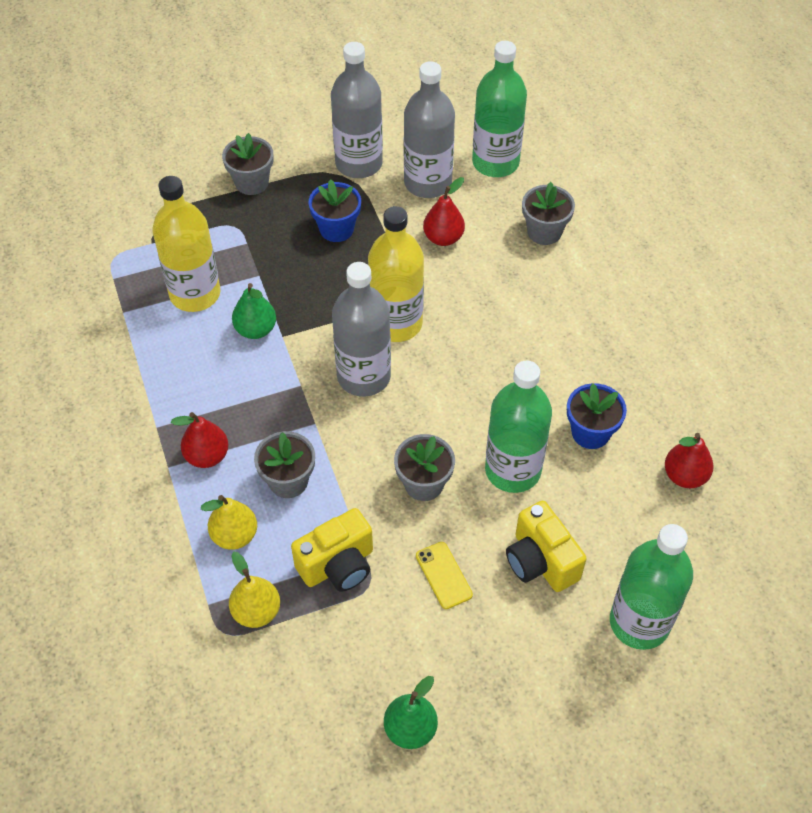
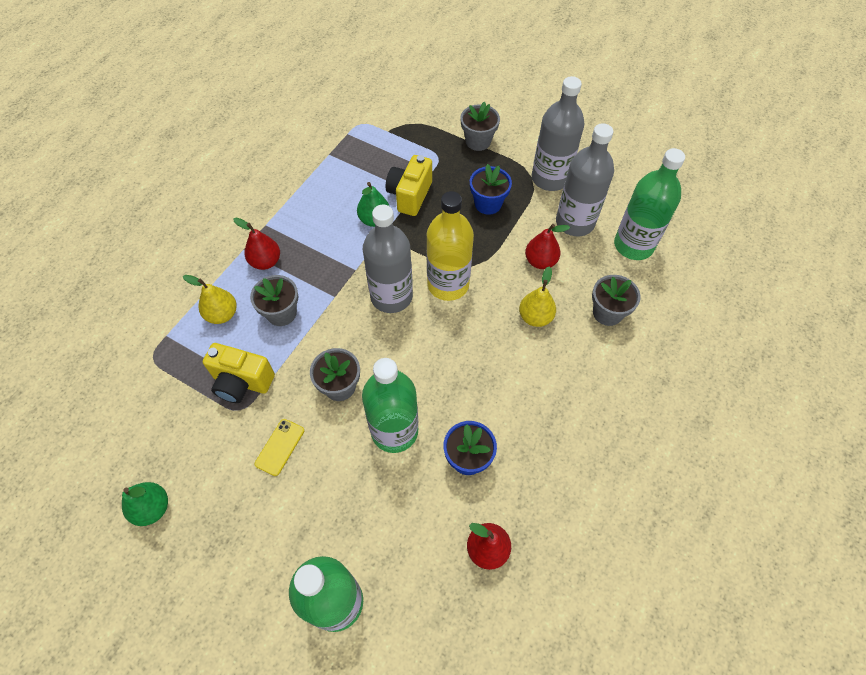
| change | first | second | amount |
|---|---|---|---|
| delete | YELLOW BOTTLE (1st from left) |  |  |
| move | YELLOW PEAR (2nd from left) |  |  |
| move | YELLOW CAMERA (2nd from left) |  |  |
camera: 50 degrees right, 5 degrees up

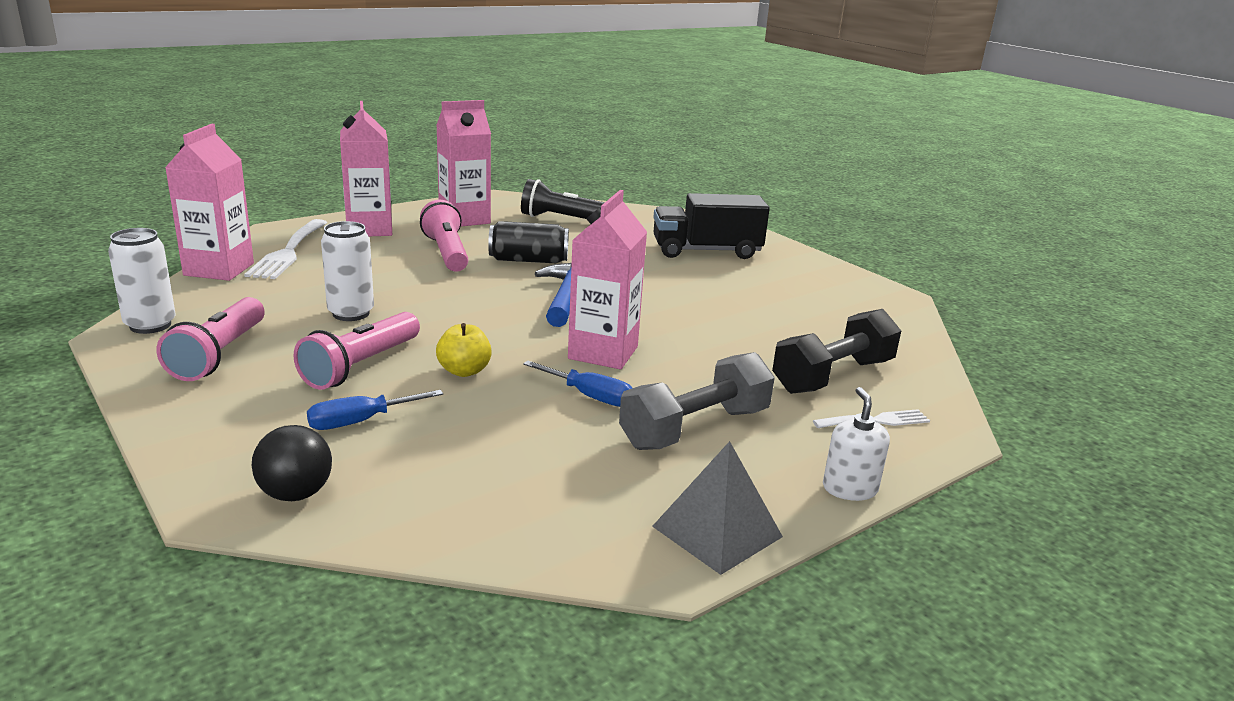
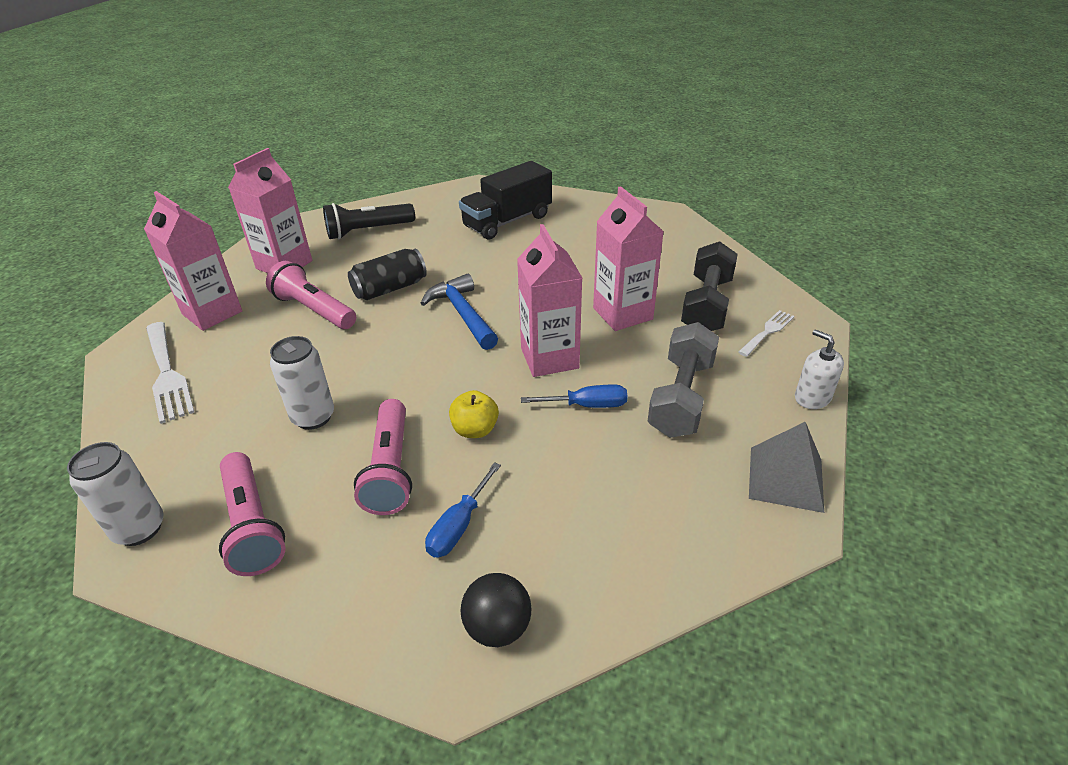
| change | first | second | amount |
|---|---|---|---|
| move | PINK CARTON (1st from left in the first image) | PINK CARTON (4th from left) |  |
camera: 30 degrees left, 15 degrees up

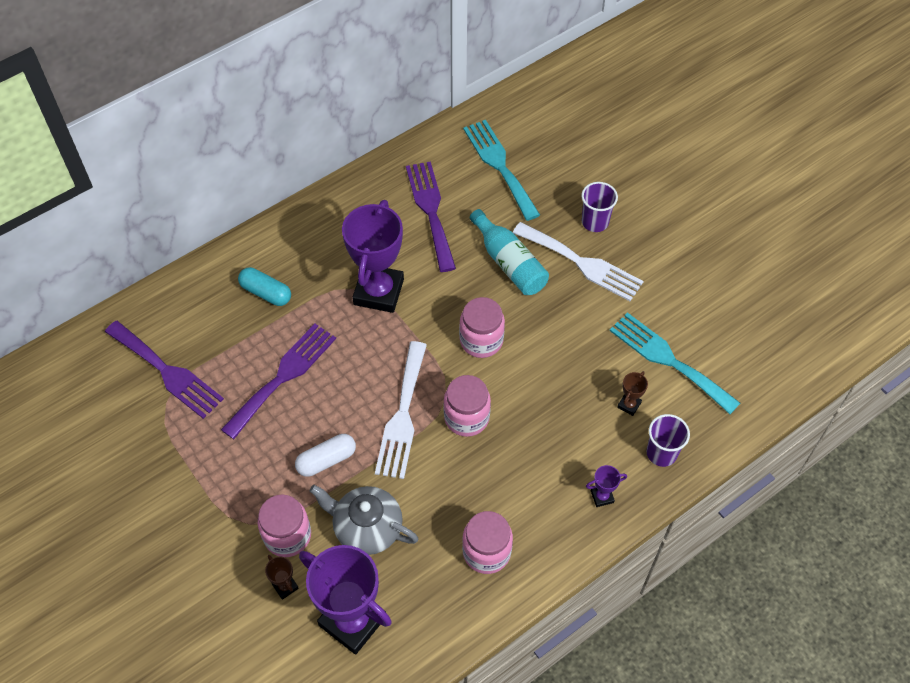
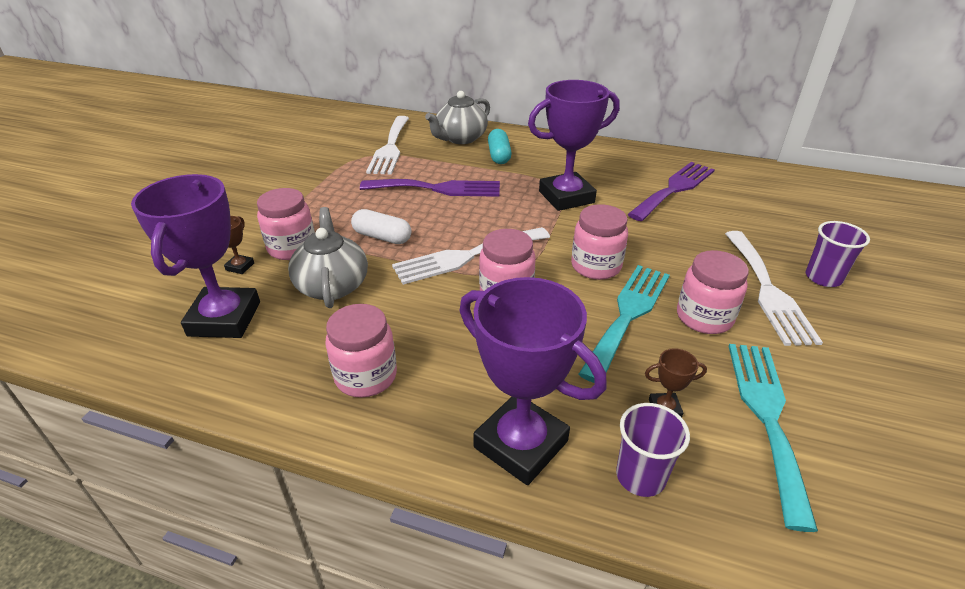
| change | first | second | amount |
|---|---|---|---|
| delete | TURQUOISE BOTTLE |  |  |
| insert |  | GREY TEAPOT (2nd from left) |  |
| insert |  | PINK JAR (5th from left) |  |
| move | TURQUOISE FORK (1st from left) |  |  |
| recolor | PURPLE FORK (1st from left) | WHITE FORK (1st from left) |  |
| resize | PURPLE TROPHY (3rd from left in the first image) | PURPLE TROPHY (2nd from left) | x2.46 |
camera: 55 degrees right, 20 degrees down

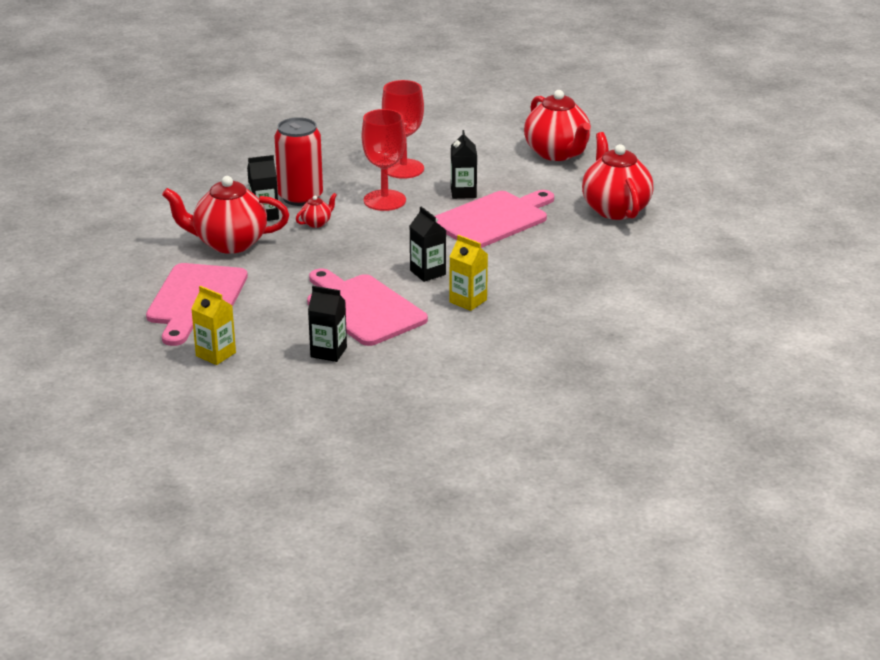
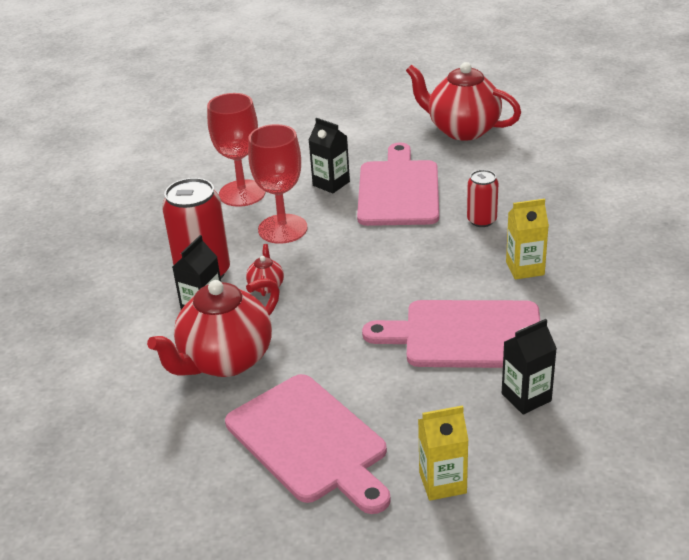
| change | first | second | amount |
|---|---|---|---|
| delete | BLACK CARTON (3rd from left) |  |  |
| delete | RED TEAPOT (3rd from left) |  |  |
| insert |  | RED CAN (2nd from left) |  |
camera: 45 degrees left, 5 degrees up

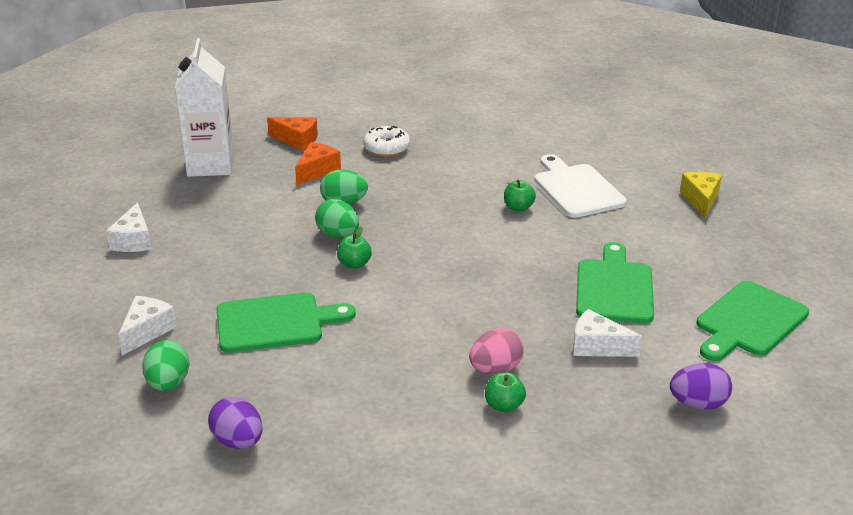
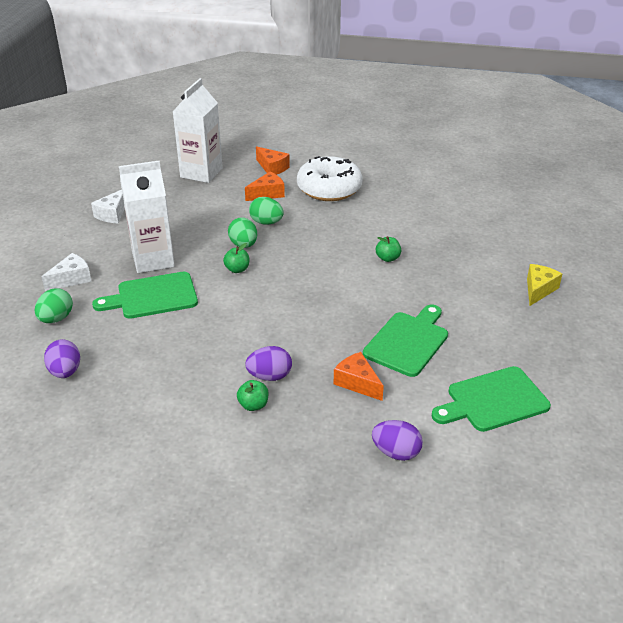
| change | first | second | amount |
|---|---|---|---|
| delete | WHITE CUTTING BOARD |  |  |
| insert |  | WHITE CARTON (1st from left) |  |
| recolor | PINK EGG | PURPLE EGG (2nd from left) |  |
| recolor | WHITE CHEESE (3rd from left) | ORANGE CHEESE (3rd from left) |  |
| rotate | GREEN CUTTING BOARD (1st from left) |  | 150 degrees clockwise |
| resize | WHITE DONUT |  | x1.81 |
camera: 25 degrees right, 5 degrees up

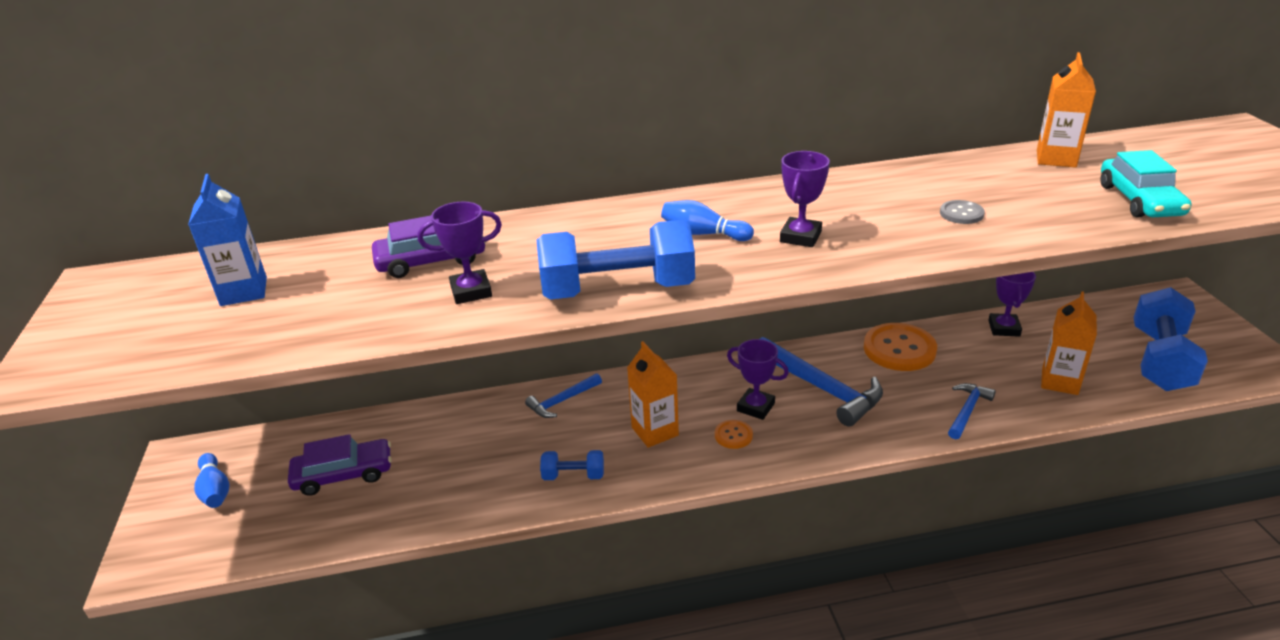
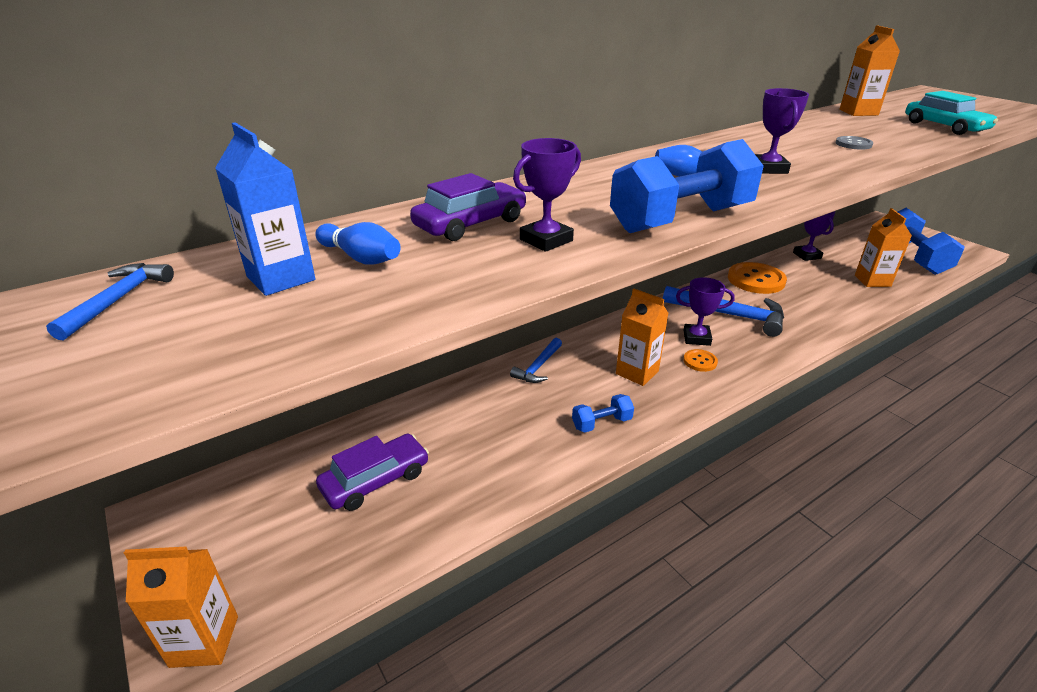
| change | first | second | amount |
|---|---|---|---|
| insert |  | ORANGE CARTON (1st from left) |  |
| move | BLUE BOWLING PIN (1st from left) |  |  |
| move | BLUE HAMMER (3rd from left in the first image) | BLUE HAMMER (1st from left) |  |
camera: 25 degrees left, 0 degrees up

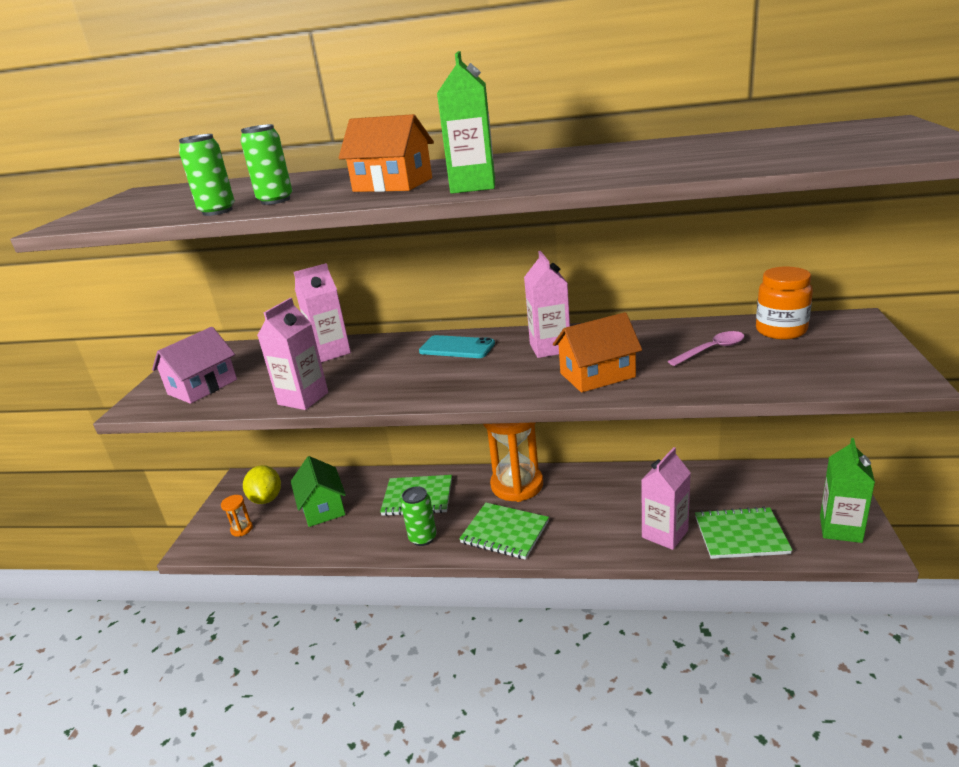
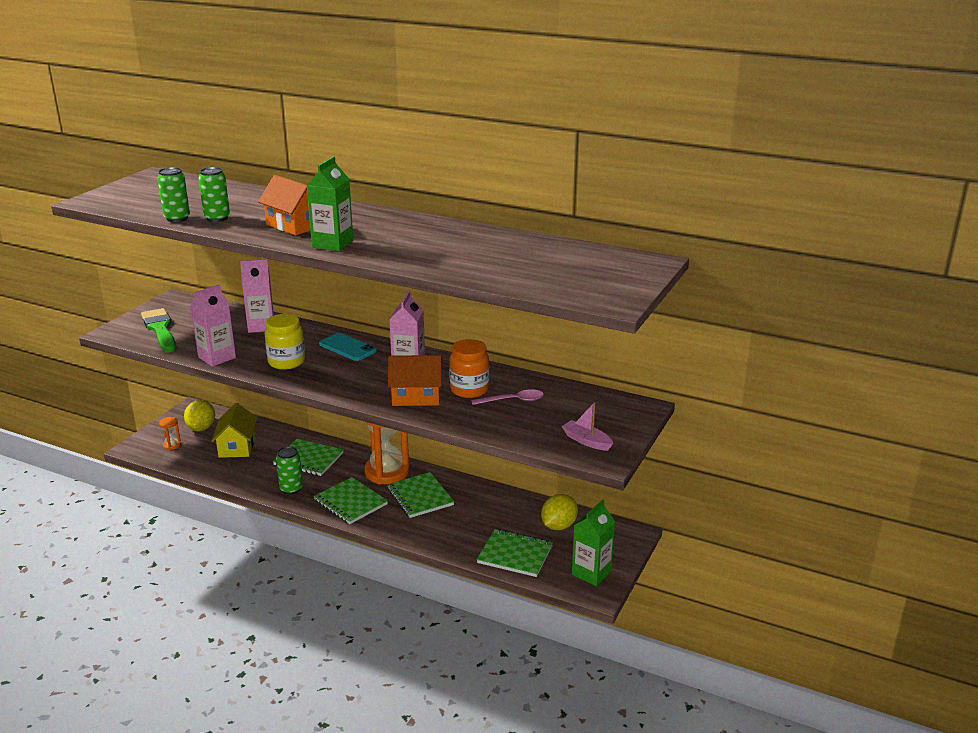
| change | first | second | amount |
|---|---|---|---|
| delete | PINK CARTON (4th from left) |  |  |
| insert |  | YELLOW JAR |  |
| insert |  | GREEN NOTEBOOK (3rd from left) |  |
| insert |  | YELLOW LEMON (2nd from left) |  |
| insert |  | PINK BOAT |  |
| move | ORANGE JAR |  |  |
| replace | PINK HOUSE | GREEN BRUSH |  |
| recolor | GREEN HOUSE | YELLOW HOUSE |  |
camera: 15 degrees right, 0 degrees up

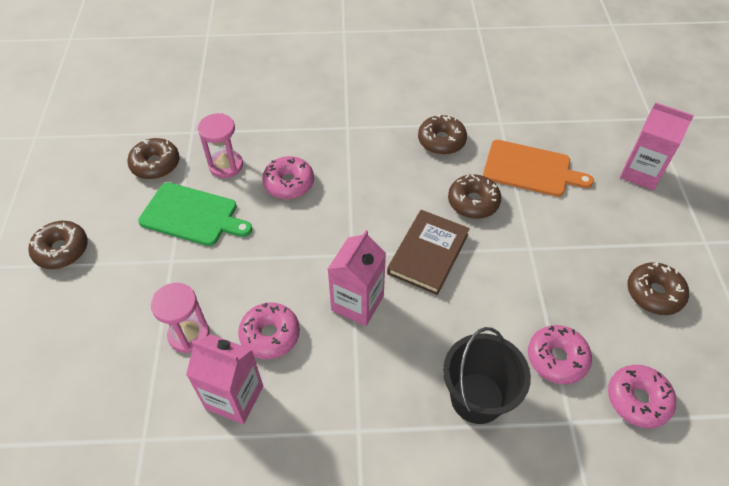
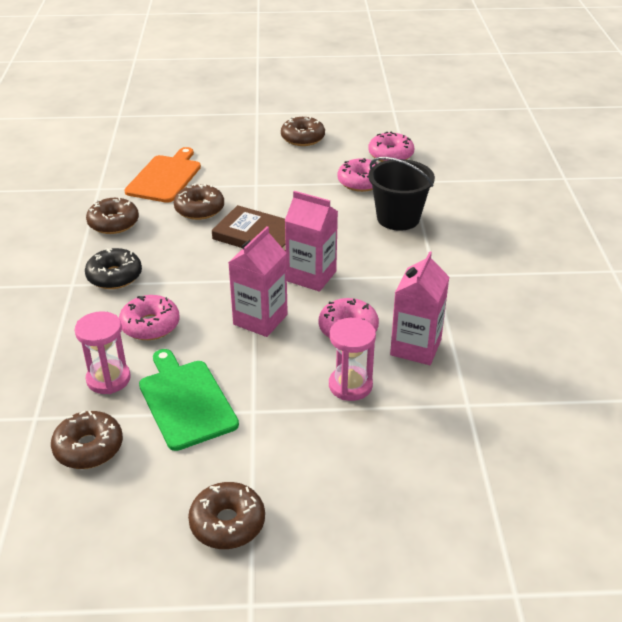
| change | first | second | amount |
|---|---|---|---|
| insert |  | BLACK DONUT |  |
| move | PINK CARTON (3rd from left in the first image) | PINK CARTON (1st from left) |  |
| rotate | GREEN CUTTING BOARD |  | 45 degrees counterclockwise |
camera: 90 degrees left, 15 degrees down

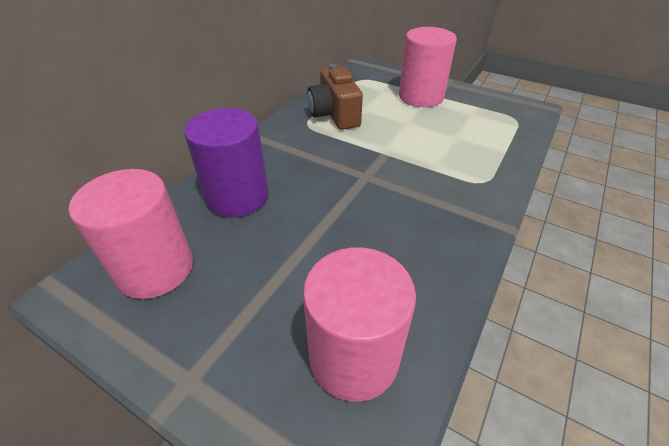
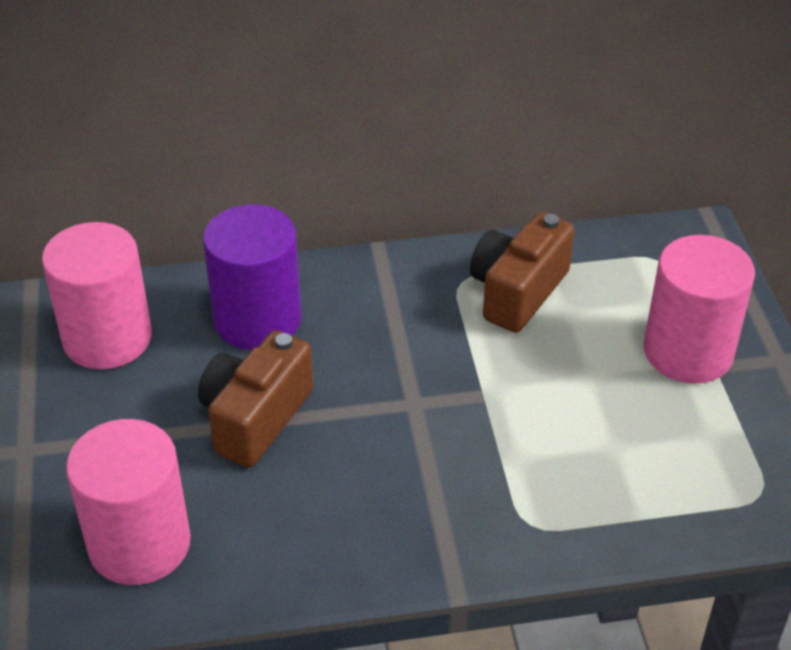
| change | first | second | amount |
|---|---|---|---|
| insert |  | BROWN CAMERA (1st from left) |  |
camera: 50 degrees right, 0 degrees up

